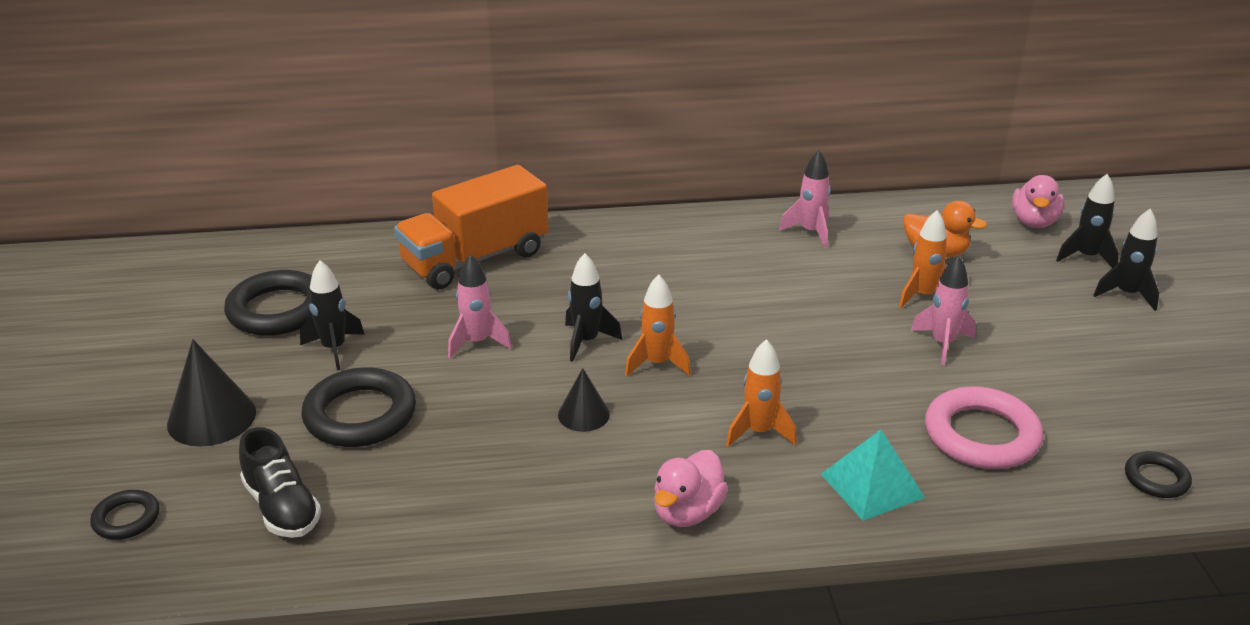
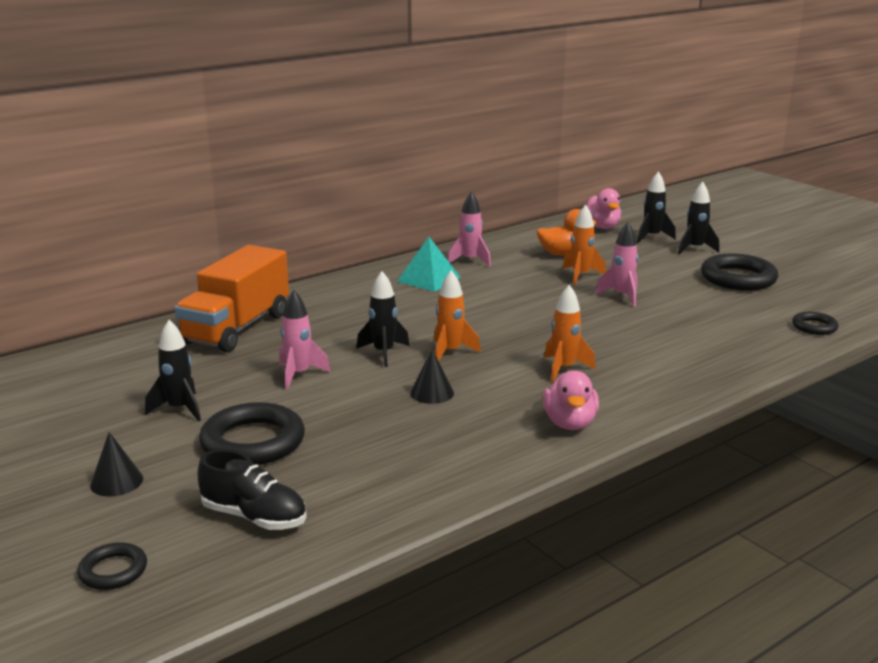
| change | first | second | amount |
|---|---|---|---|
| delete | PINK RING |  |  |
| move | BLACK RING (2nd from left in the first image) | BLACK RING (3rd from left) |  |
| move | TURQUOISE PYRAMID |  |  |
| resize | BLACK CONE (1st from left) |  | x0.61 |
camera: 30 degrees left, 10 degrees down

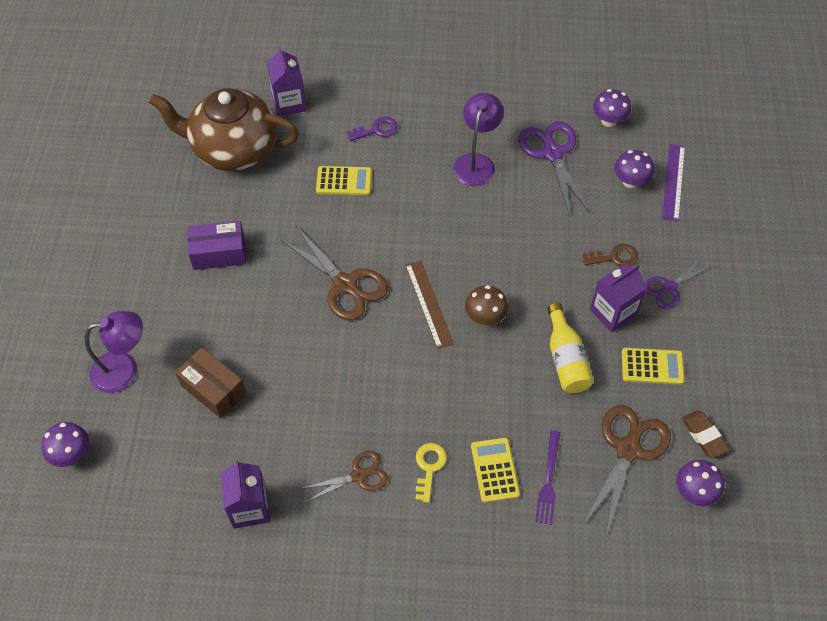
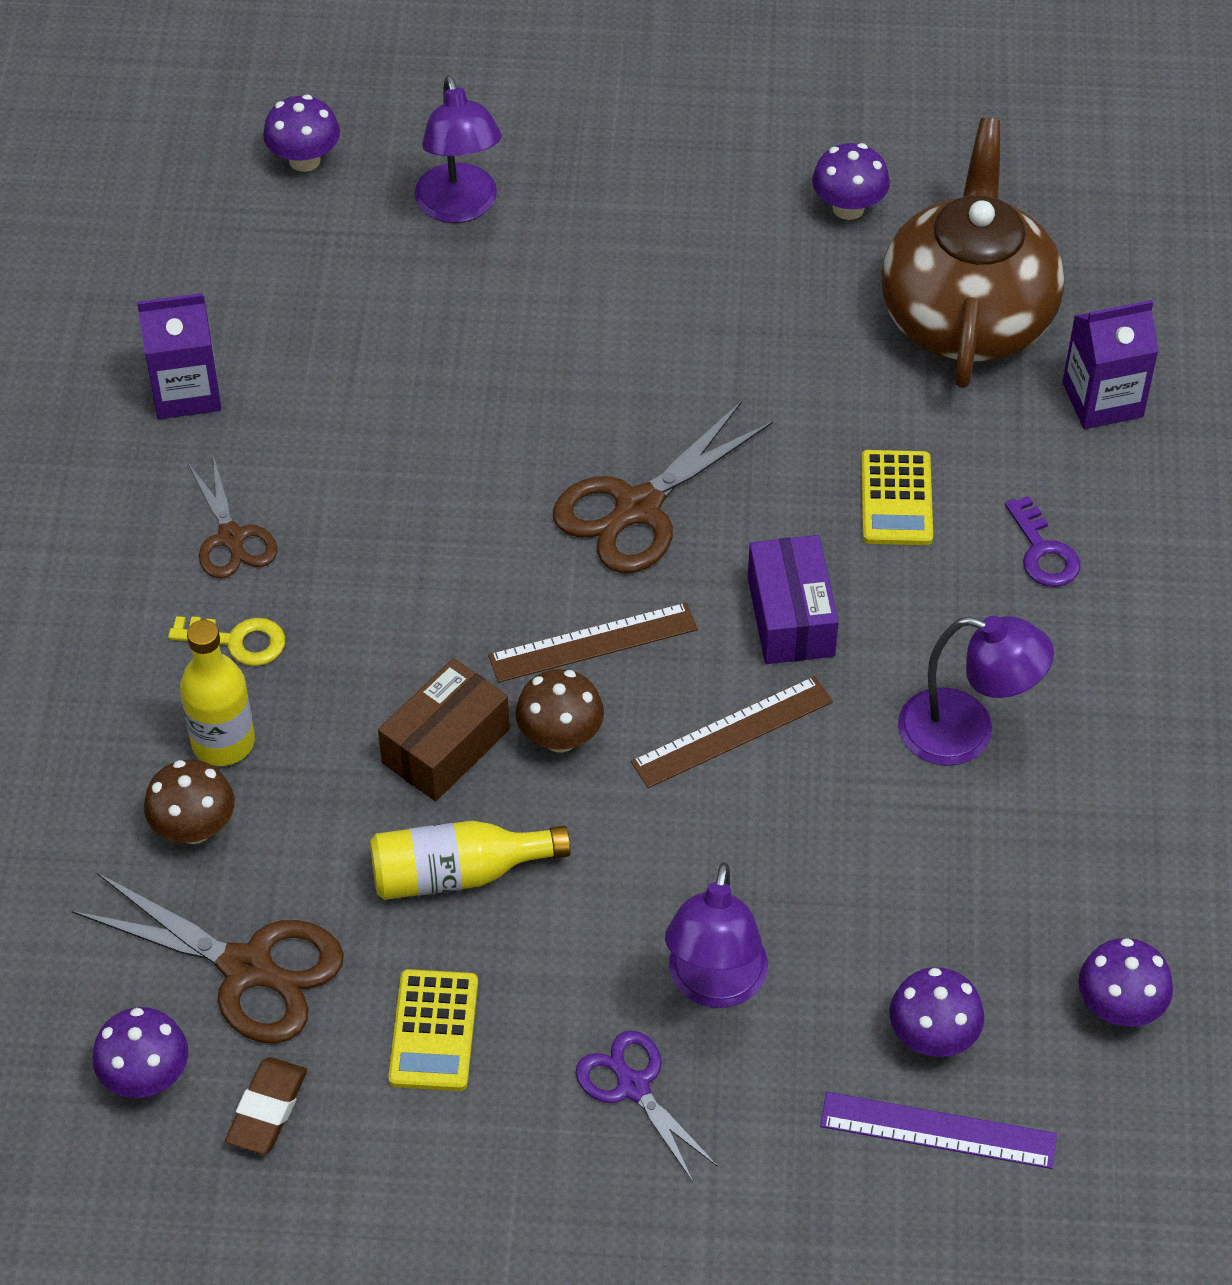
| change | first | second | amount |
|---|---|---|---|
| delete | PURPLE SCISSORS (1st from left) |  |  |
| delete | PURPLE CARTON (3rd from left) |  |  |
| insert |  | BROWN RULER (2nd from left) |  |
| insert |  | PURPLE MUSHROOM (3rd from left) |  |
| move | BROWN BOX |  |  |
| move | PURPLE BOX |  |  |
| replace | YELLOW CALCULATOR (2nd from left) | YELLOW BOTTLE (1st from left) |  |
| replace | PURPLE FORK | BROWN MUSHROOM (1st from left) |  |
| replace | BROWN KEY | PURPLE LAMP (2nd from left) |  |
| rotate | BROWN ERASER |  | 45 degrees counterclockwise |
camera: 90 degrees right, 5 degrees down

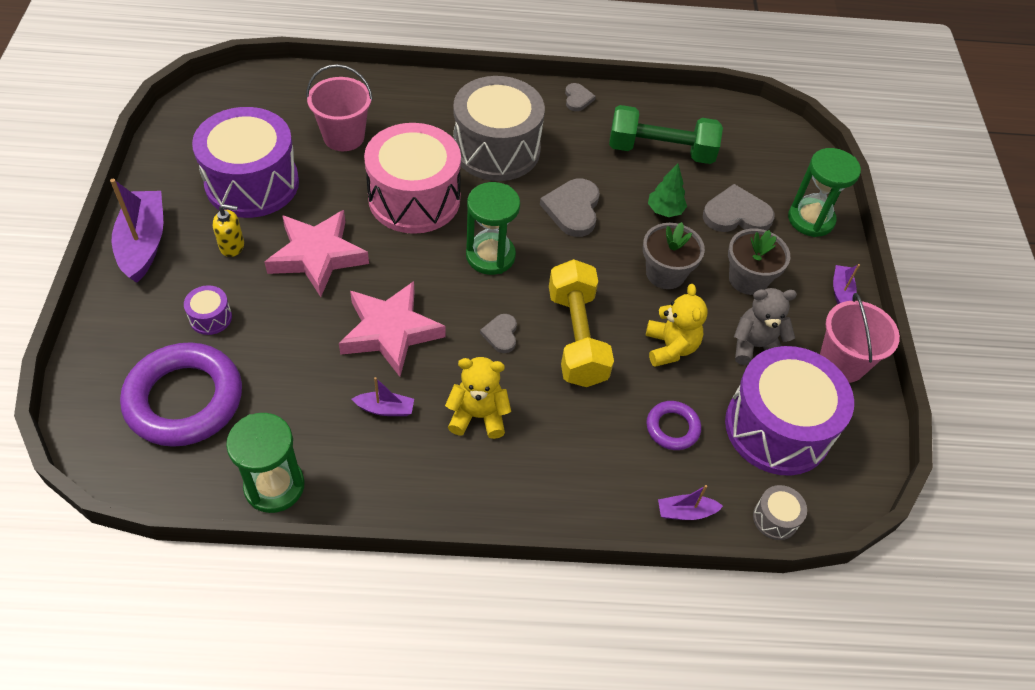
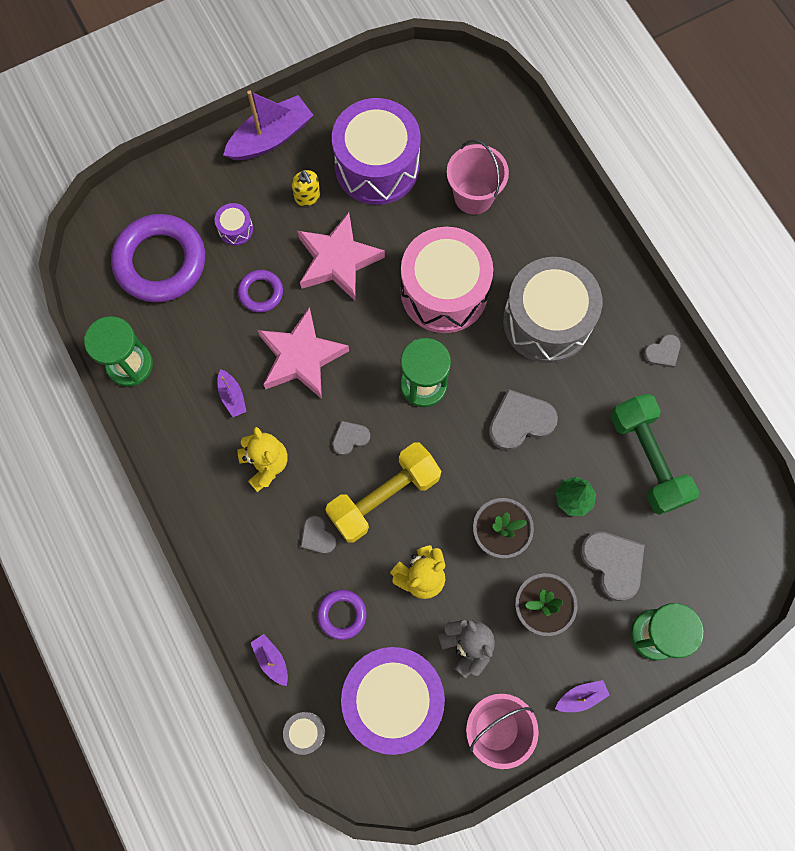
| change | first | second | amount |
|---|---|---|---|
| insert |  | PURPLE RING (2nd from left) |  |
| insert |  | GREY HEART (1st from left) |  |
camera: 65 degrees right, 20 degrees up

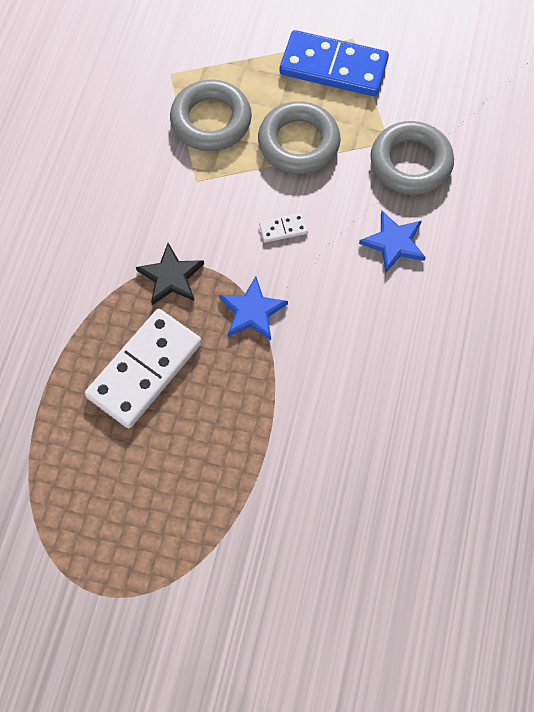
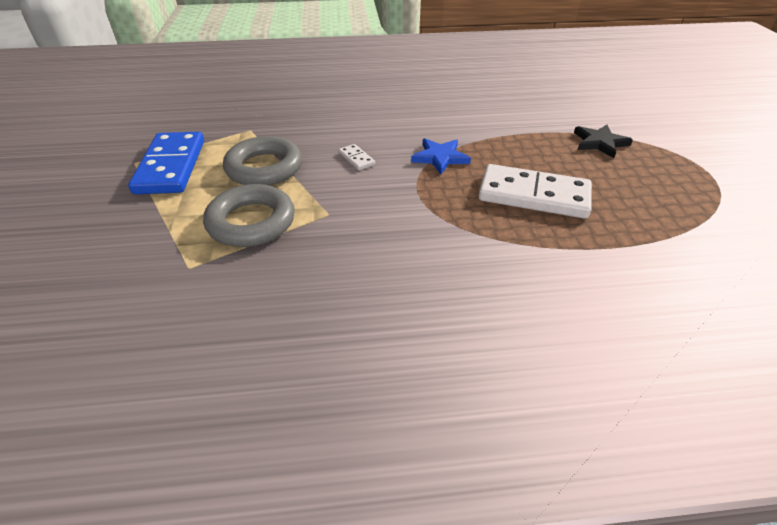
| change | first | second | amount |
|---|---|---|---|
| delete | BLUE STAR (2nd from left) |  |  |
| delete | GREY RING (3rd from left) |  |  |
| move | BLACK STAR |  |  |
camera: 110 degrees left, 25 degrees down

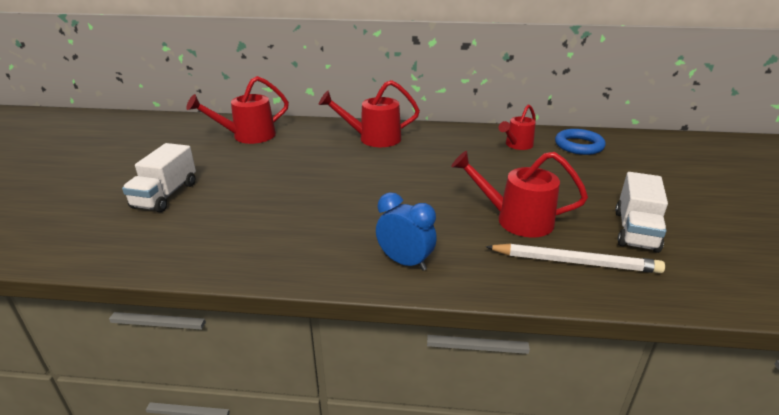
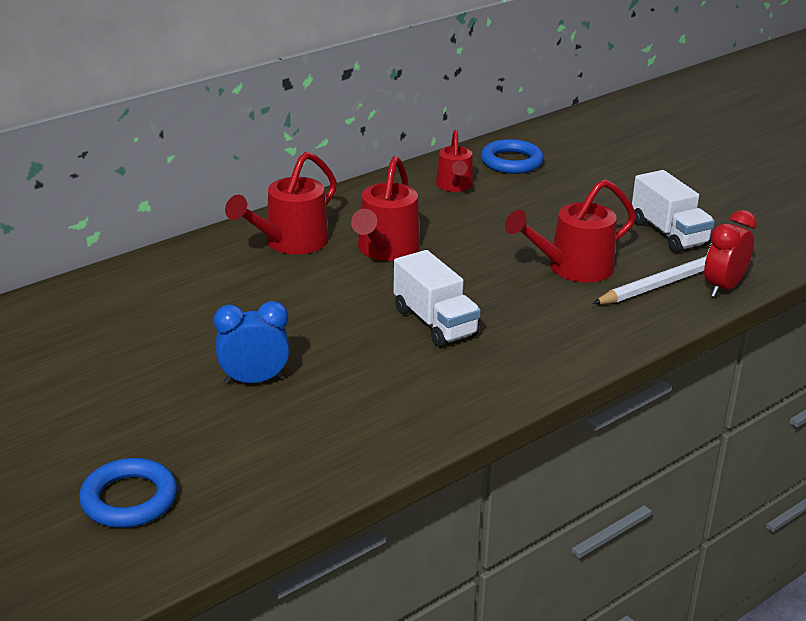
| change | first | second | amount |
|---|---|---|---|
| insert |  | BLUE RING (1st from left) |  |
| insert |  | RED CLOCK |  |
| move | WHITE TRUCK (1st from left) |  |  |
| move | RED WATERING CAN (1st from left in the first image) | RED WATERING CAN (2nd from left) |  |
| move | BLUE CLOCK |  |  |
camera: 45 degrees left, 0 degrees up

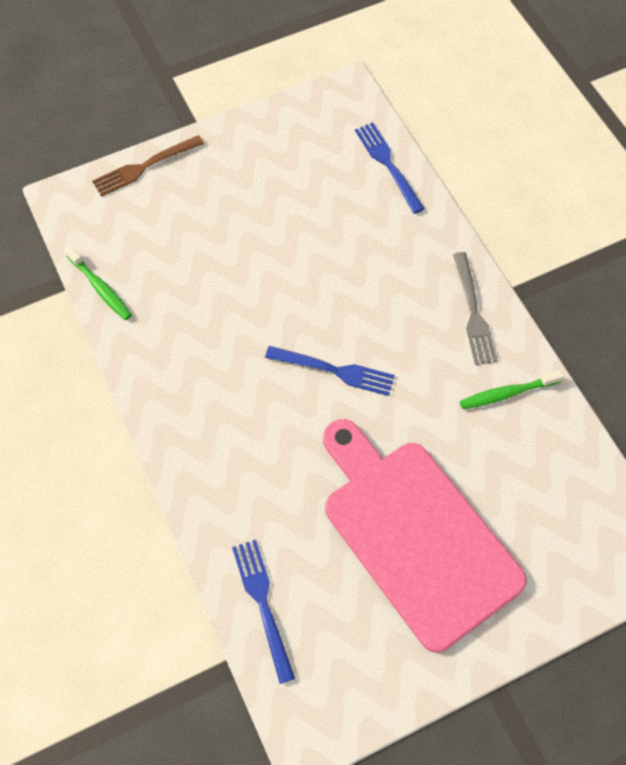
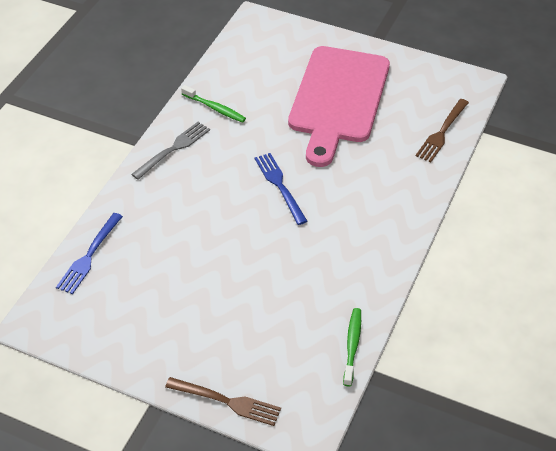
| change | first | second | amount |
|---|---|---|---|
| recolor | BLUE FORK (1st from left) | BROWN FORK (2nd from left) |  |
camera: 130 degrees left, 15 degrees down

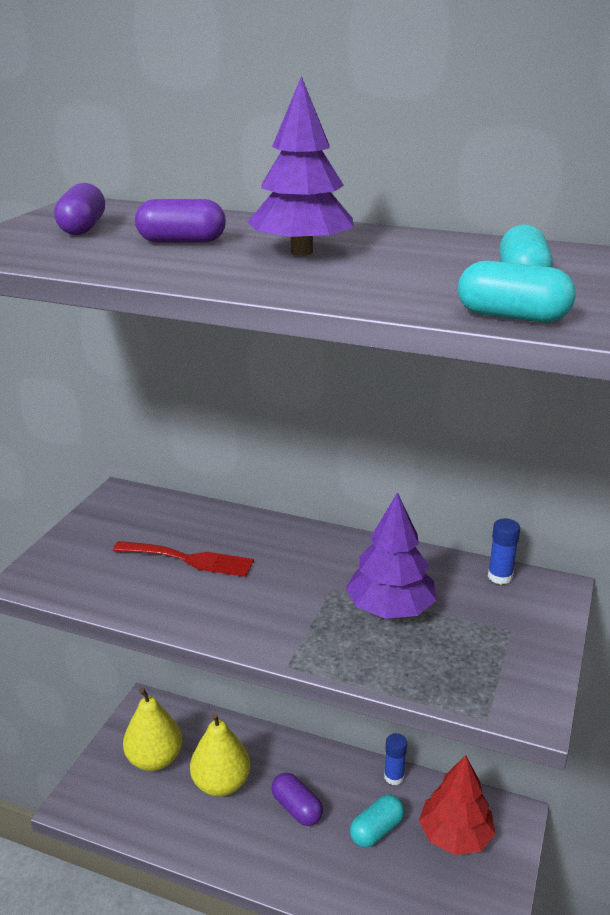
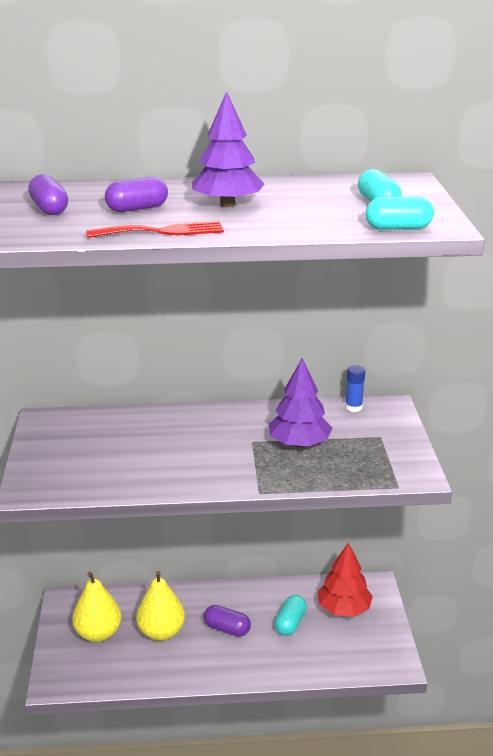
| change | first | second | amount |
|---|---|---|---|
| delete | BLUE GLUE STICK (1st from left) |  |  |
| move | RED FORK |  |  |
camera: 25 degrees left, 0 degrees up

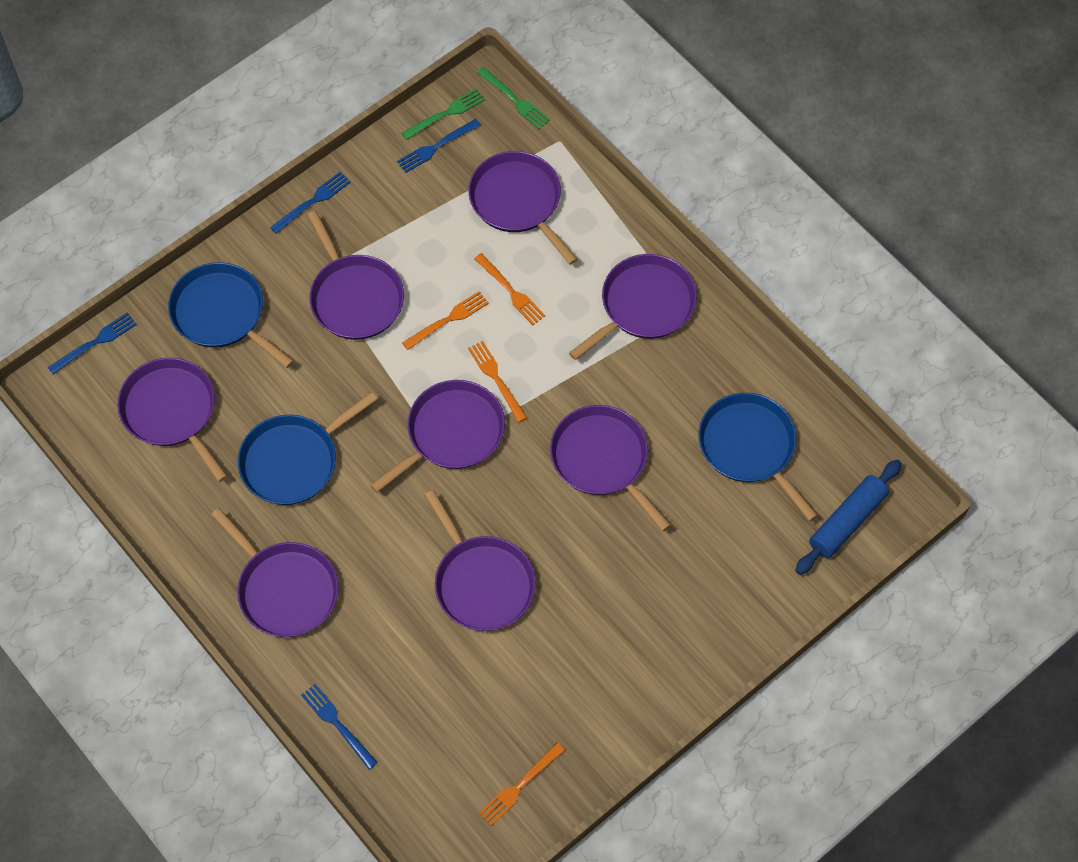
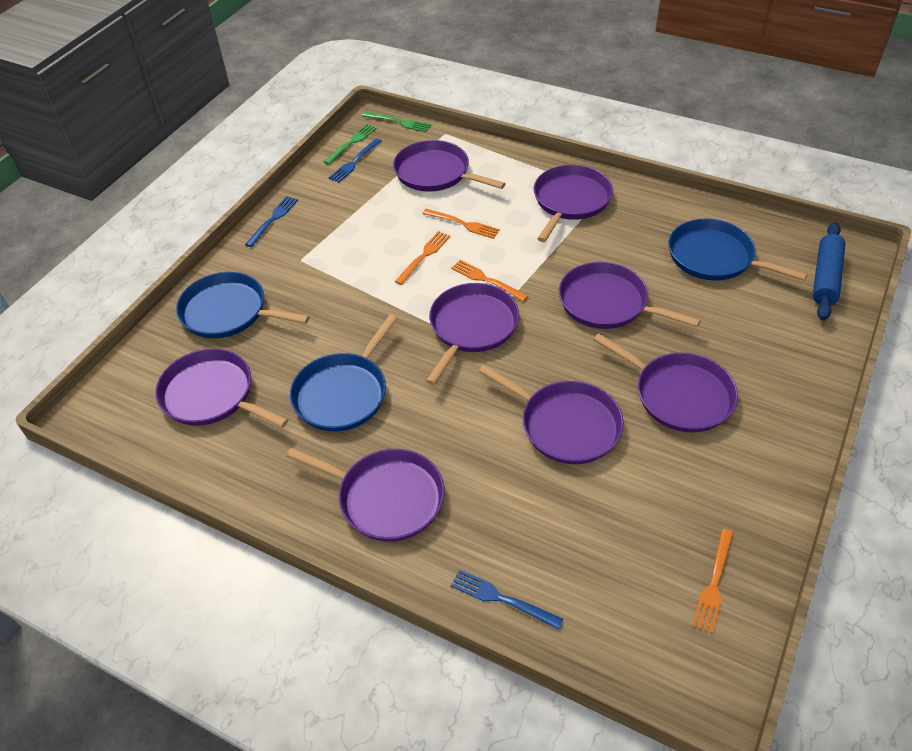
| change | first | second | amount |
|---|---|---|---|
| delete | BLUE FORK (1st from left) |  |  |
| move | PURPLE PAN (3rd from left in the first image) | PURPLE PAN (8th from left) |  |
camera: 20 degrees left, 15 degrees down

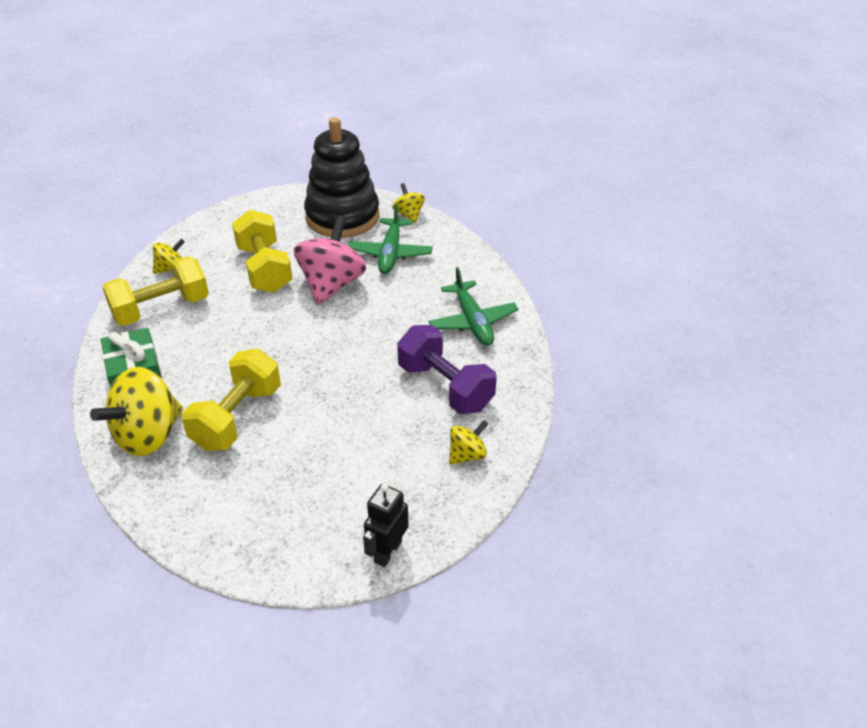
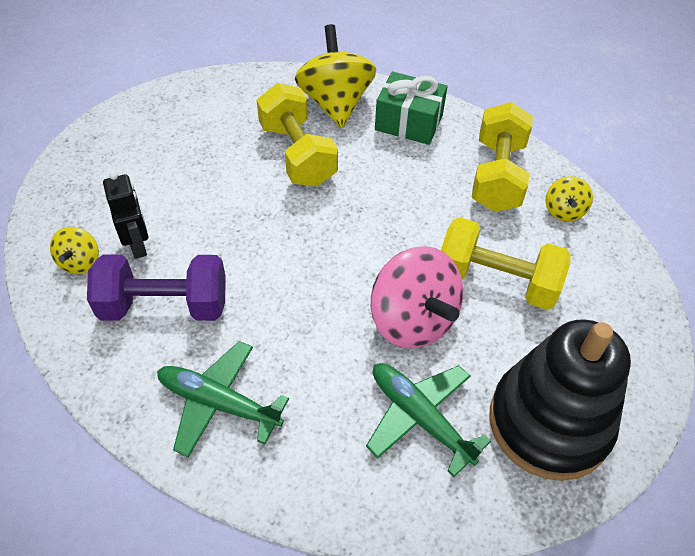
| change | first | second | amount |
|---|---|---|---|
| delete | YELLOW SPINNING TOP (3rd from left) |  |  |
| move | BLACK ROBOT |  |  |
camera: 130 degrees right, 10 degrees up

